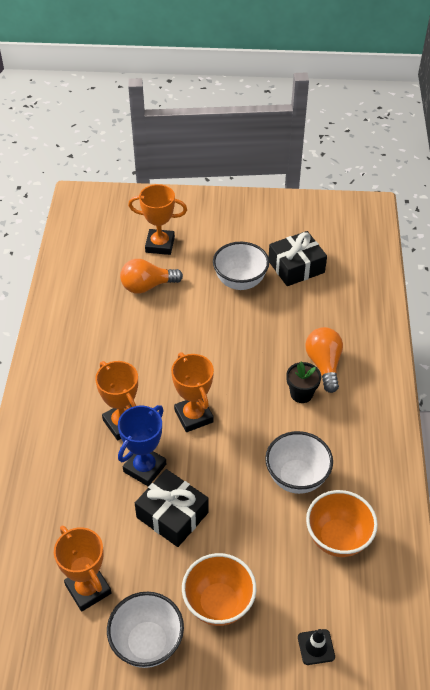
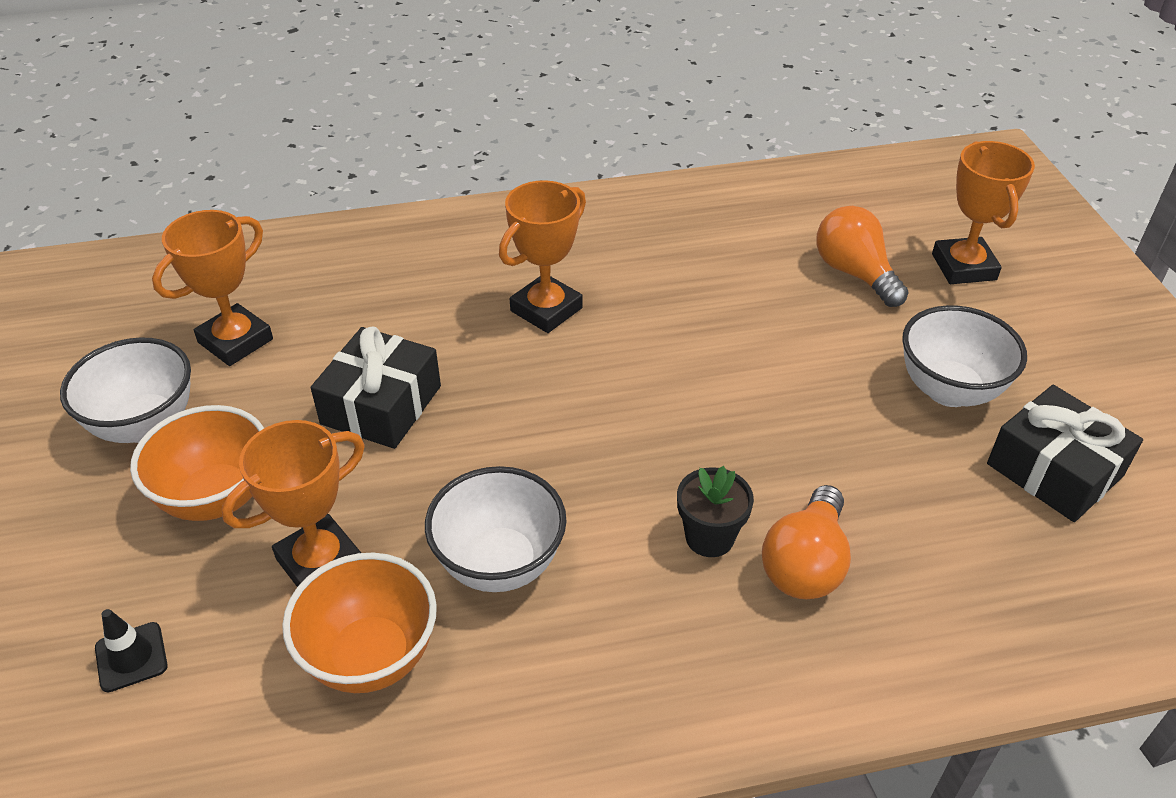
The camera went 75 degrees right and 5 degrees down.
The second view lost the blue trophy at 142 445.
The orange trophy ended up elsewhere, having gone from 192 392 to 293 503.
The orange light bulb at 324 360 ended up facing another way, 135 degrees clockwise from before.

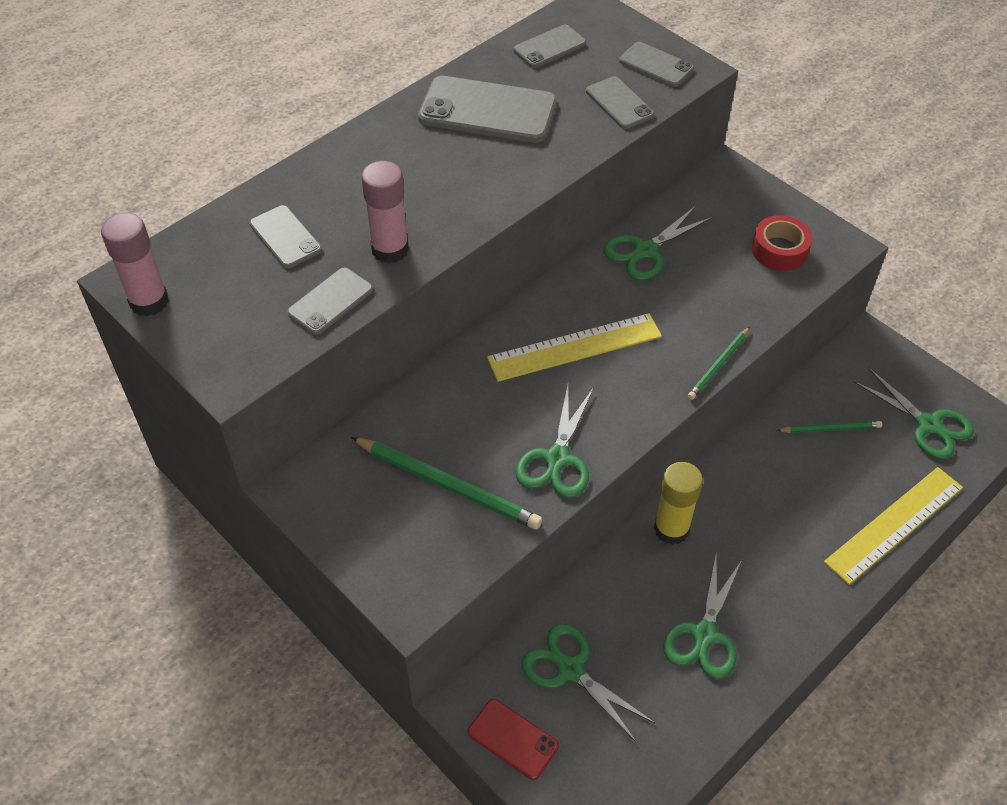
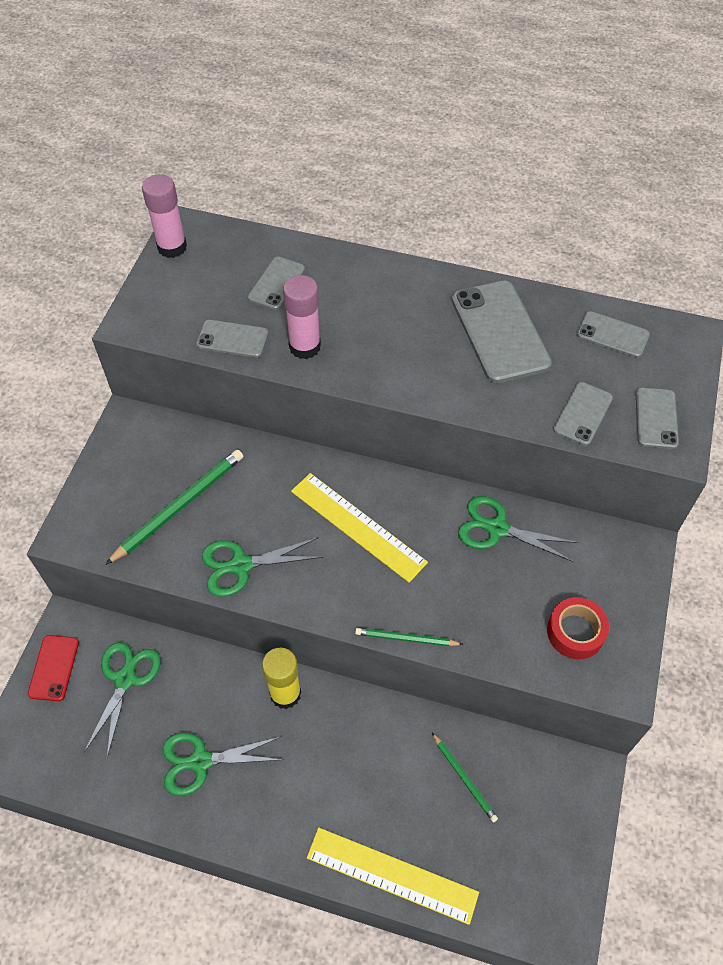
The camera went 60 degrees right and 5 degrees up.
The green pencil at 446 483 ended up facing another way, 135 degrees counterclockwise from before.
The second view lost the green scissors at 914 413.

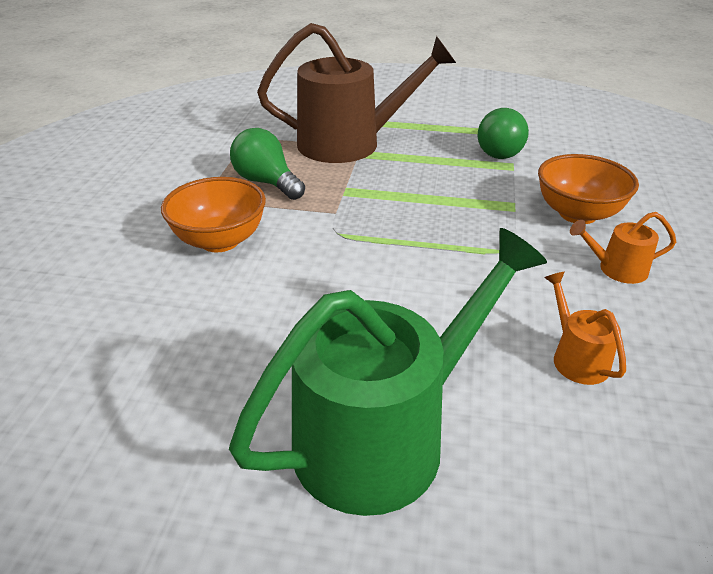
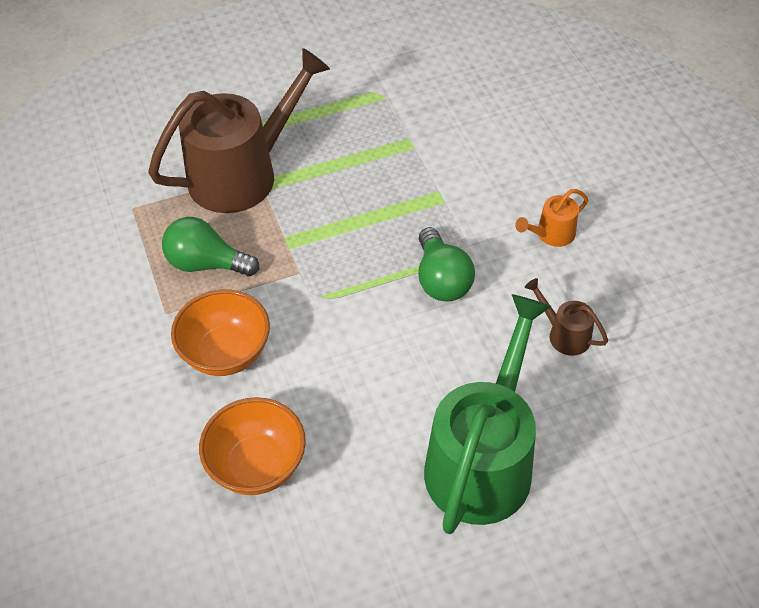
The camera went 30 degrees left and 15 degrees up.
The green light bulb ended up elsewhere, having gone from 503 133 to 446 264.
The orange bowl ended up elsewhere, having gone from 588 189 to 252 446.
What was the orange watering can at 585 328 turned into the brown watering can at 566 317.

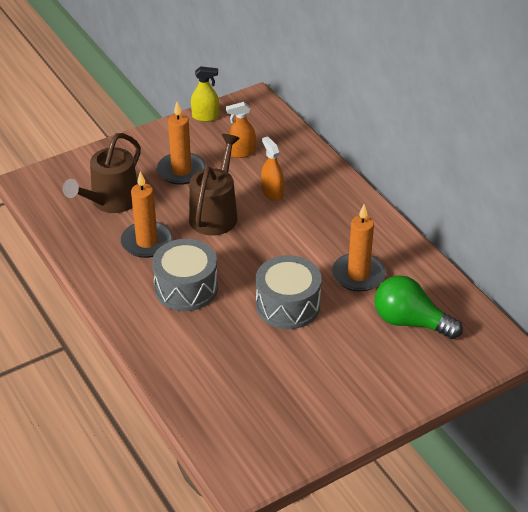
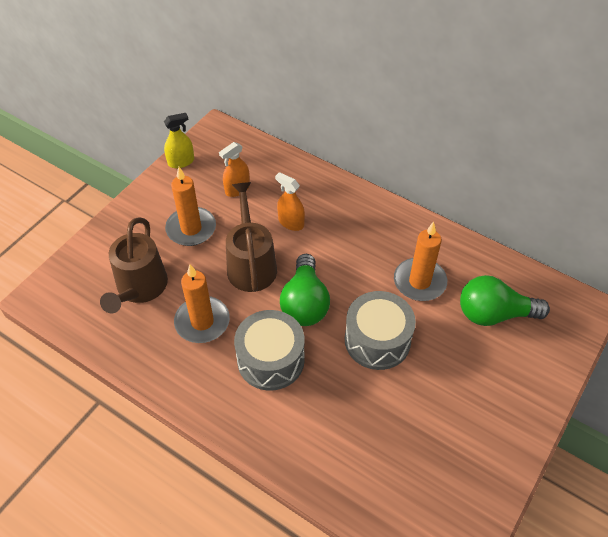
The camera went 25 degrees left and 10 degrees up.
The second view gained the green light bulb at 305 290.

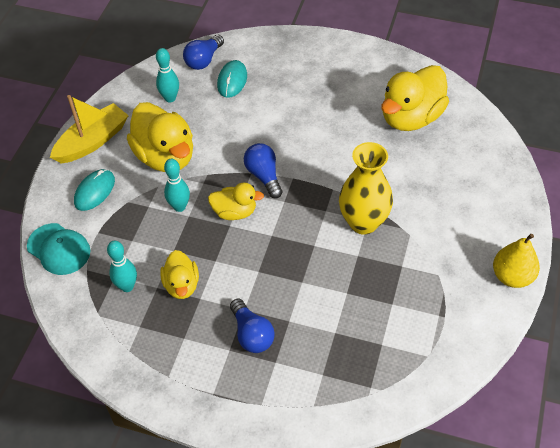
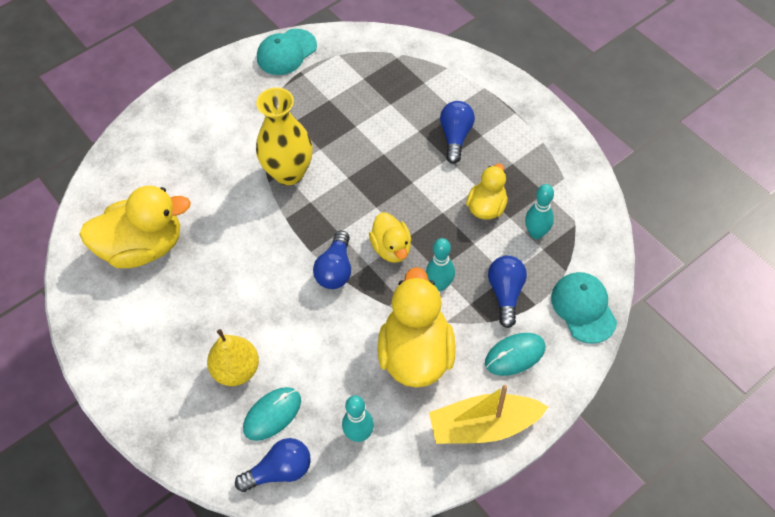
The camera went 145 degrees left and 5 degrees up.
The yellow duck at 236 201 ended up facing another way, 150 degrees counterclockwise from before.
The yellow pear ended up elsewhere, having gone from 516 261 to 233 357.
The second view gained the turquoise cap at 287 52.
The second view gained the blue light bulb at 507 291.

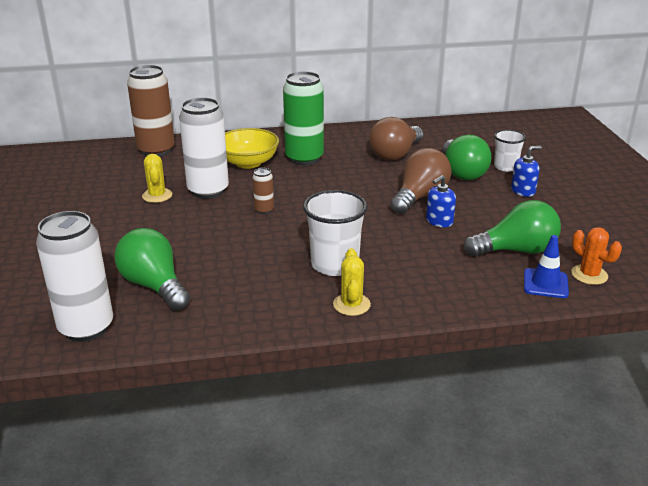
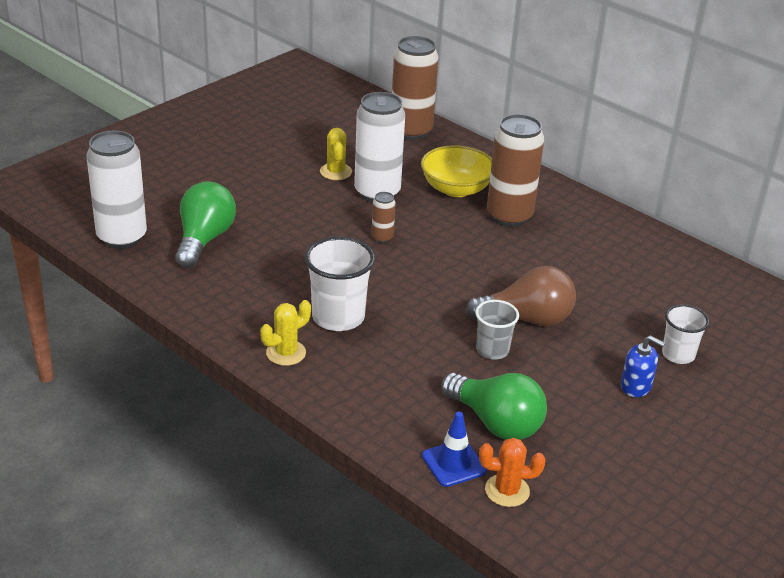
The camera went 50 degrees right and 5 degrees up.
The yellow cactus at 157 178 ended up facing another way, 45 degrees counterclockwise from before.
What was the green can at 303 118 turned into the brown can at 515 170.
The second view lost the brown light bulb at 396 139.
Where the blue soap dispenser stood at 441 201, the grey cup came to stand at 497 330.
The second view lost the green light bulb at 467 157.
The orange cactus at 596 256 ended up facing another way, 75 degrees clockwise from before.

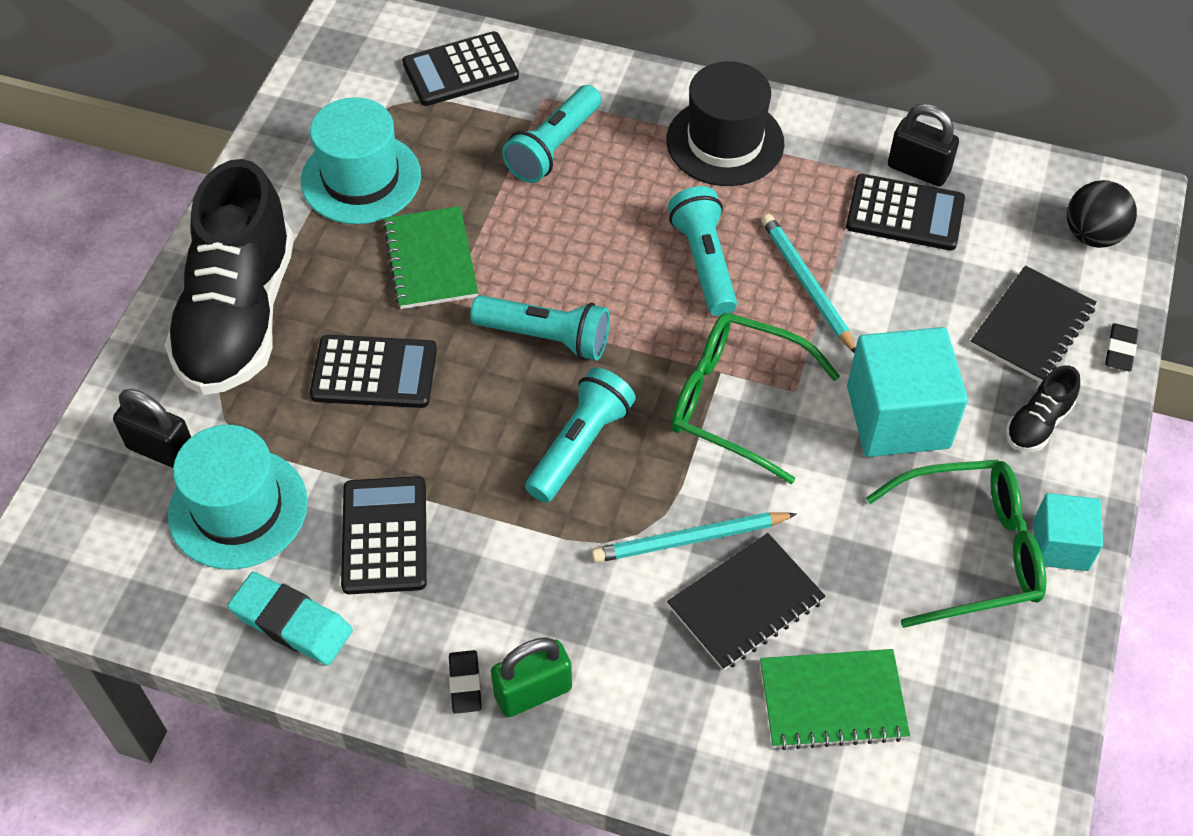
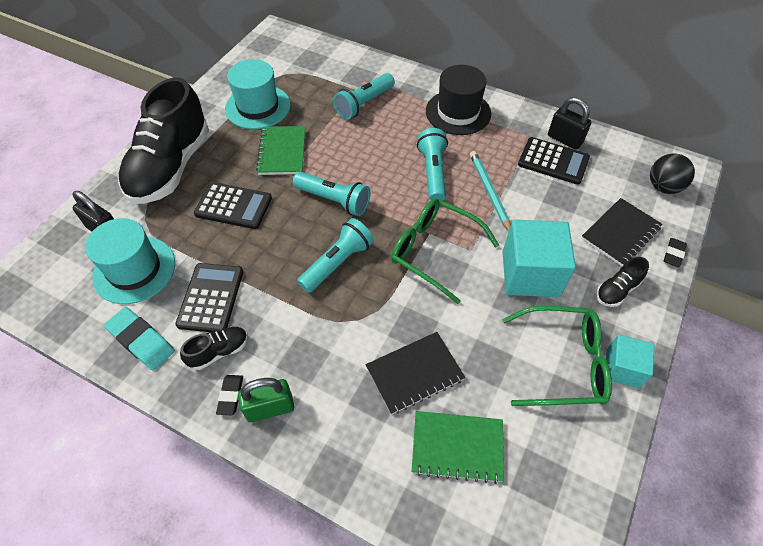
The camera went 10 degrees right and 0 degrees up.
The second view lost the black calculator at 460 68.
The second view lost the turquoise pencil at 694 537.
The second view gained the black shoe at 214 348.

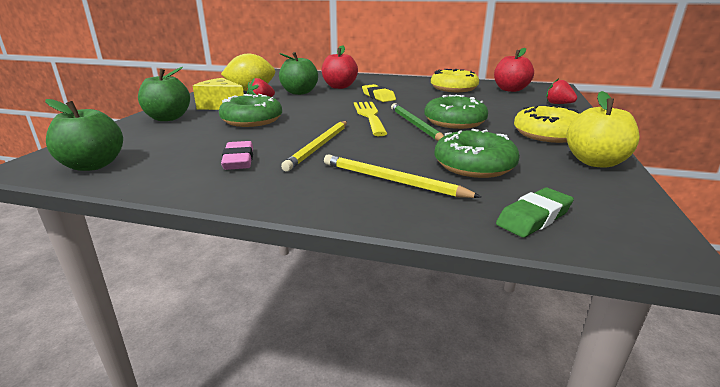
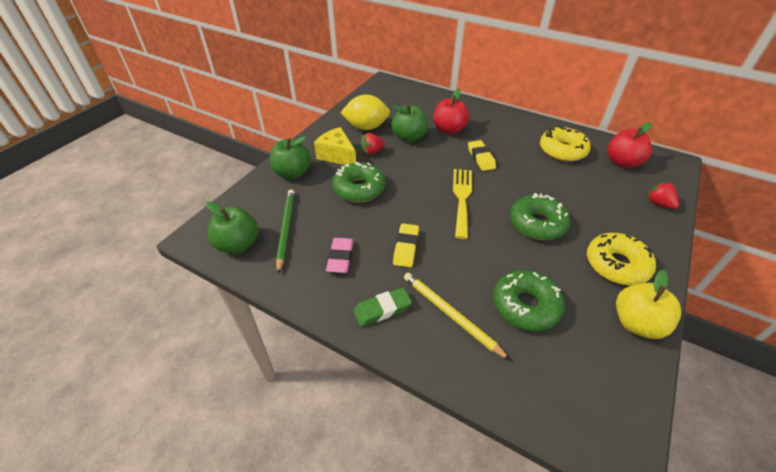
The camera went 15 degrees right and 20 degrees up.
Where the yellow pencil stood at 314 146, the yellow eraser came to stand at 406 245.
The green pencil ended up elsewhere, having gone from 417 122 to 285 232.
The green eraser ended up elsewhere, having gone from 535 213 to 382 307.

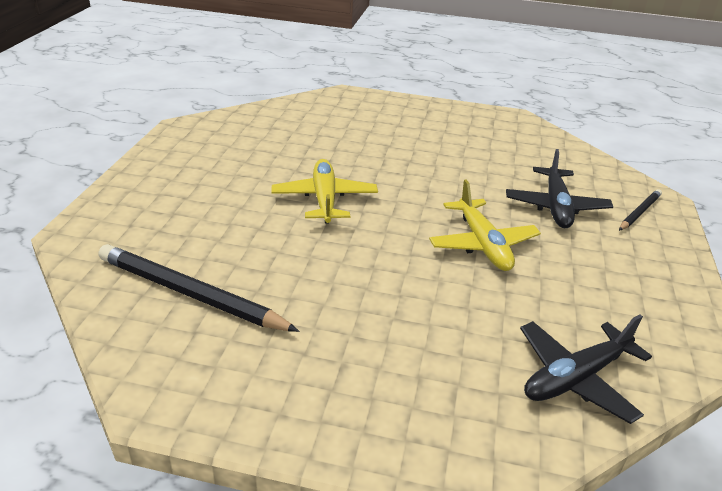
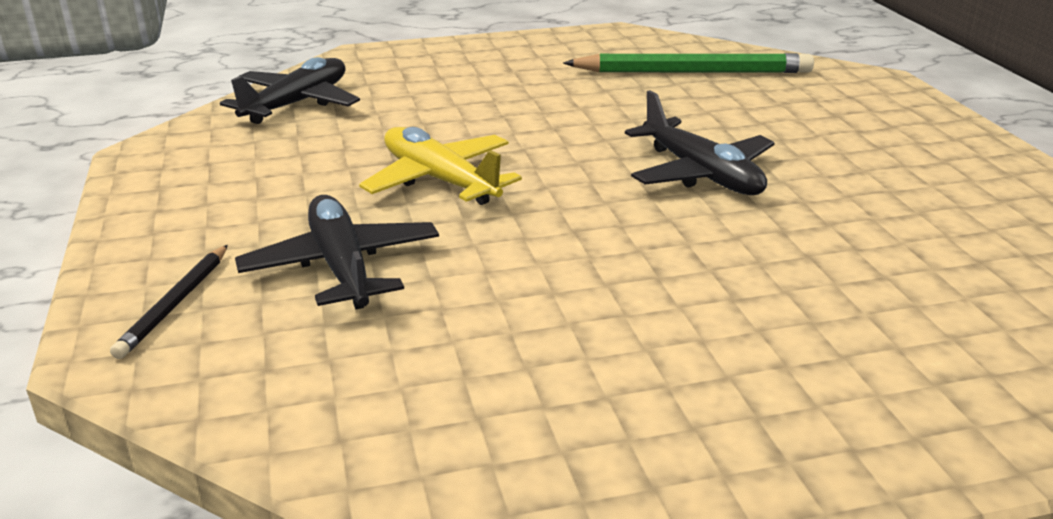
The camera went 155 degrees right and 5 degrees down.
What was the black pencil at 199 288 turned into the green pencil at 688 63.
What was the yellow plane at 325 191 turned into the black plane at 700 142.

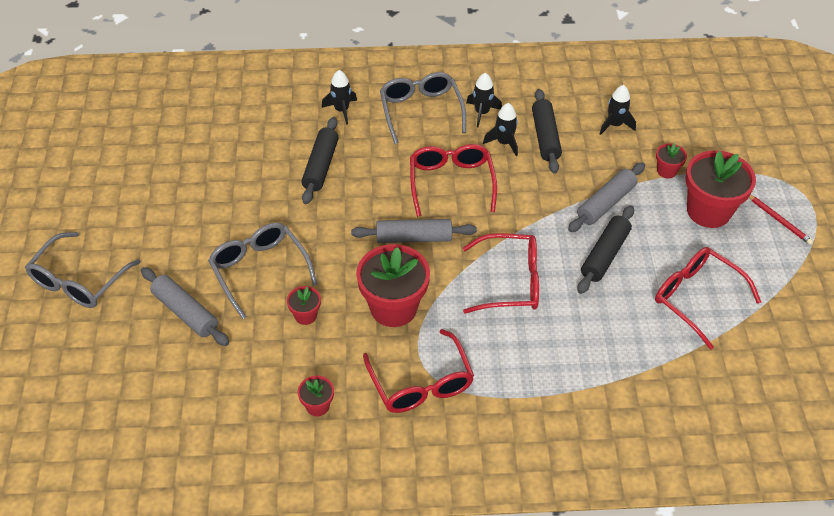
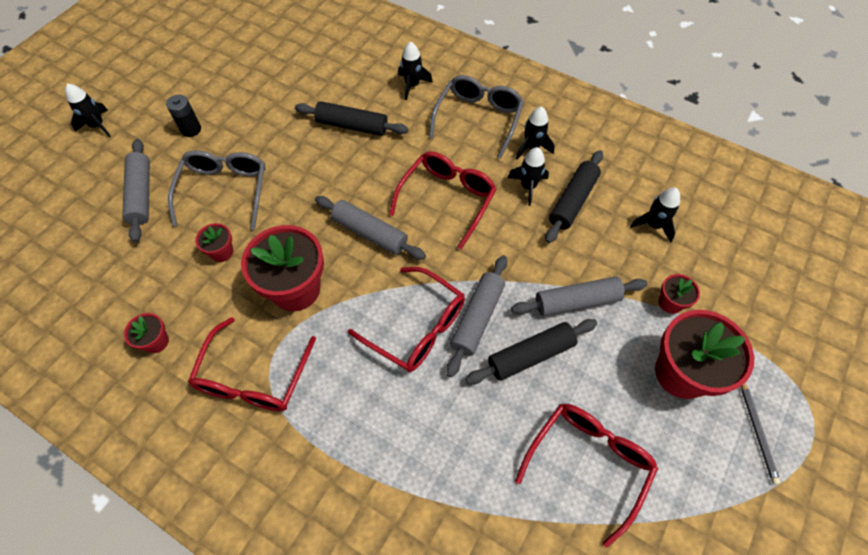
The camera went 35 degrees right and 10 degrees up.
Where the grey glasses stood at 83 270, the black rocket came to stand at 88 110.
The black rolling pin at 320 160 ended up facing another way, 60 degrees clockwise from before.
The red glasses at 708 298 ended up facing another way, 45 degrees clockwise from before.
What was the red pencil at 781 220 turned into the grey pencil at 761 434.
The second view gained the black battery at 183 116.
The second view gained the grey rolling pin at 476 316.

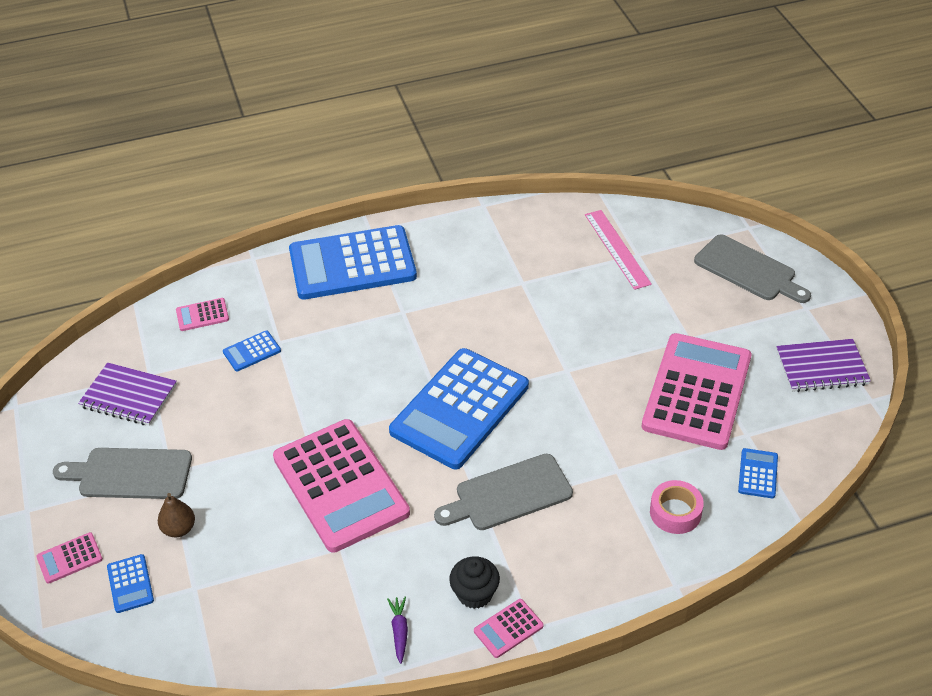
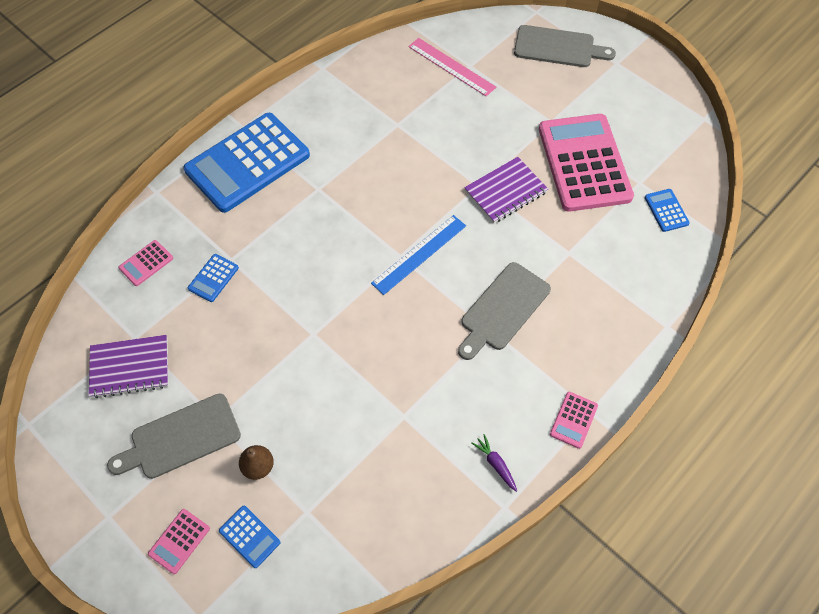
The camera went 30 degrees left and 15 degrees up.
The second view lost the pink calculator at 341 486.
Where the blue calculator stood at 459 408, the blue ruler came to stand at 418 255.
The second view lost the black cupcake at 474 582.
The second view lost the pink tape at 677 507.
The purple notebook ended up elsewhere, having gone from 823 365 to 506 190.

